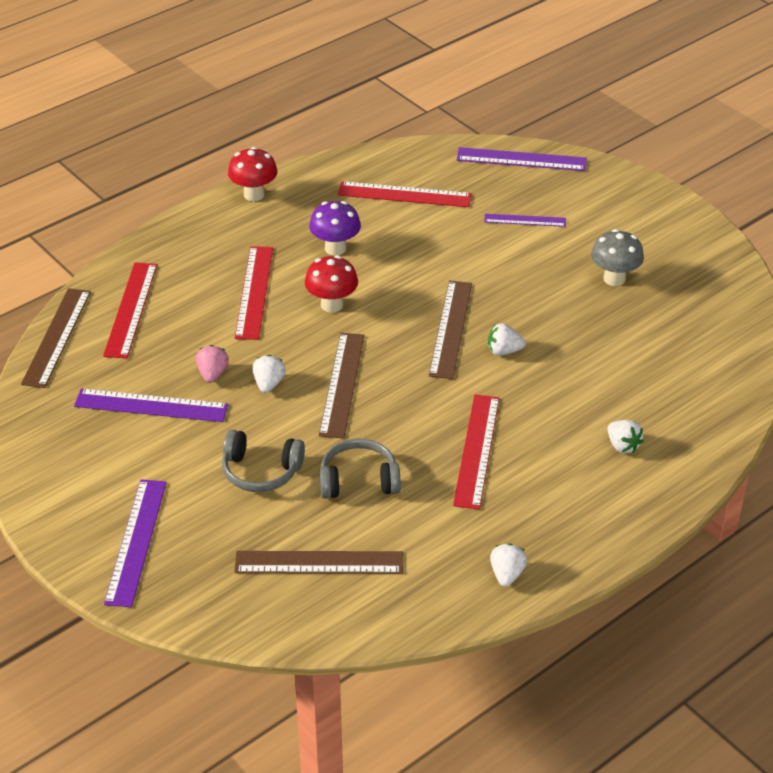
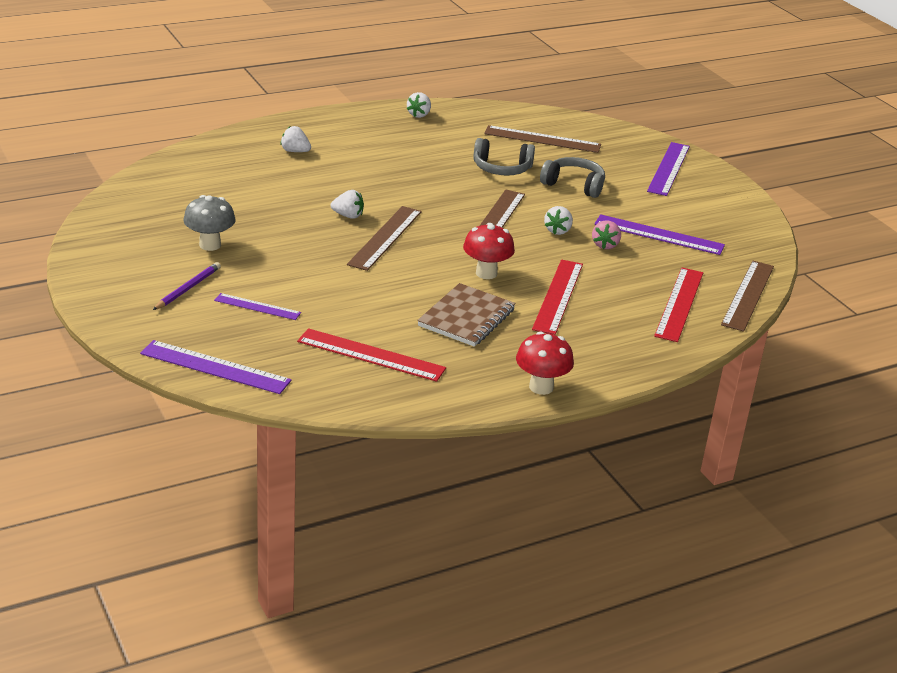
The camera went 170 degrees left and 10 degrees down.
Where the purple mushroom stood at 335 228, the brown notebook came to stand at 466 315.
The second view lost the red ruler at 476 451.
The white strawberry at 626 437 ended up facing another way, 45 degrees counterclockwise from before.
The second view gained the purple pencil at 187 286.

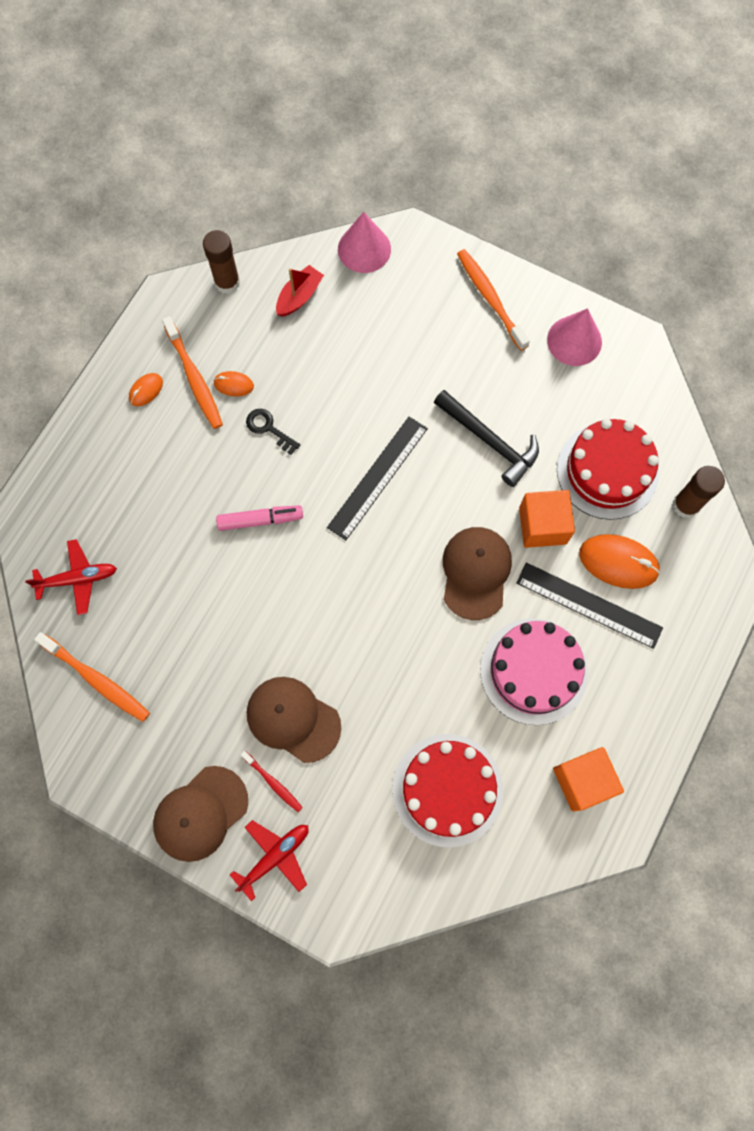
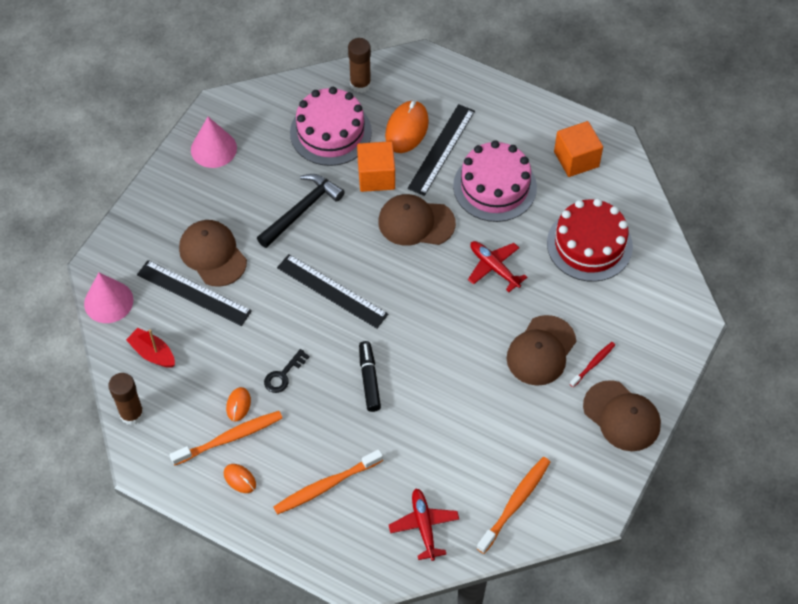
The camera went 90 degrees left and 15 degrees down.
What was the pink marker at 259 518 turned into the black marker at 370 376.
The red plane ended up elsewhere, having gone from 269 860 to 497 266.
The orange toothbrush ended up elsewhere, having gone from 493 300 to 328 482.
What was the red cake at 608 469 turned into the pink cake at 331 126.
The second view gained the black ruler at 194 293.
The second view gained the brown cap at 213 253.

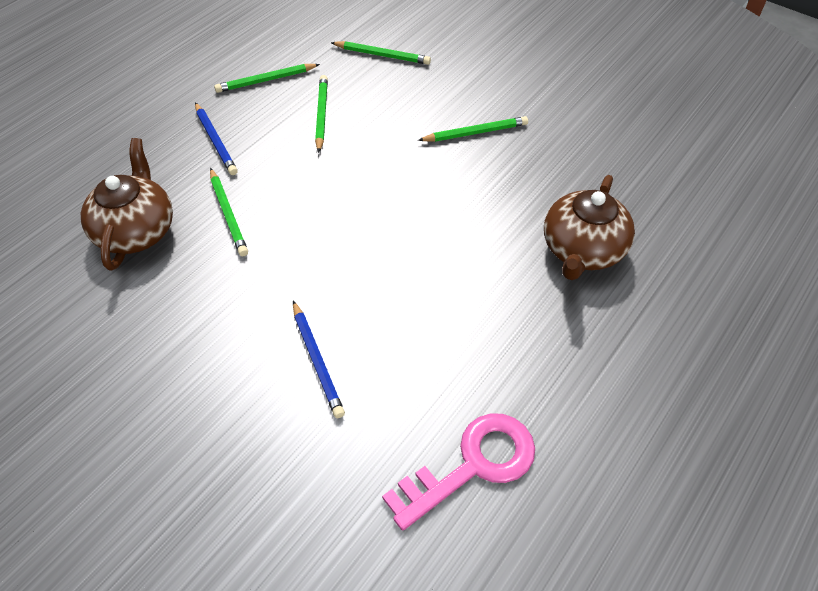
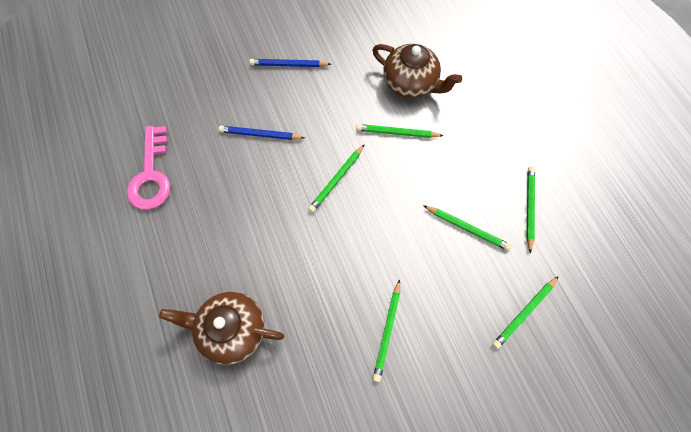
The camera went 120 degrees right and 15 degrees up.
The blue pencil ended up elsewhere, having gone from 216 138 to 290 63.
The brown teapot at 589 227 ended up facing another way, 45 degrees counterclockwise from before.
The second view gained the green pencil at 336 178.

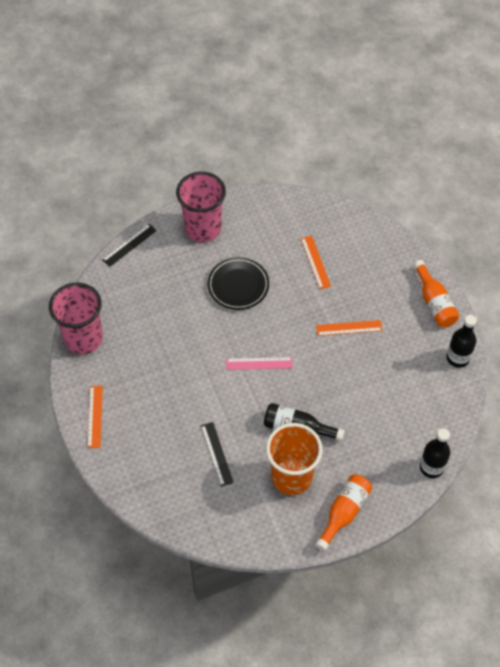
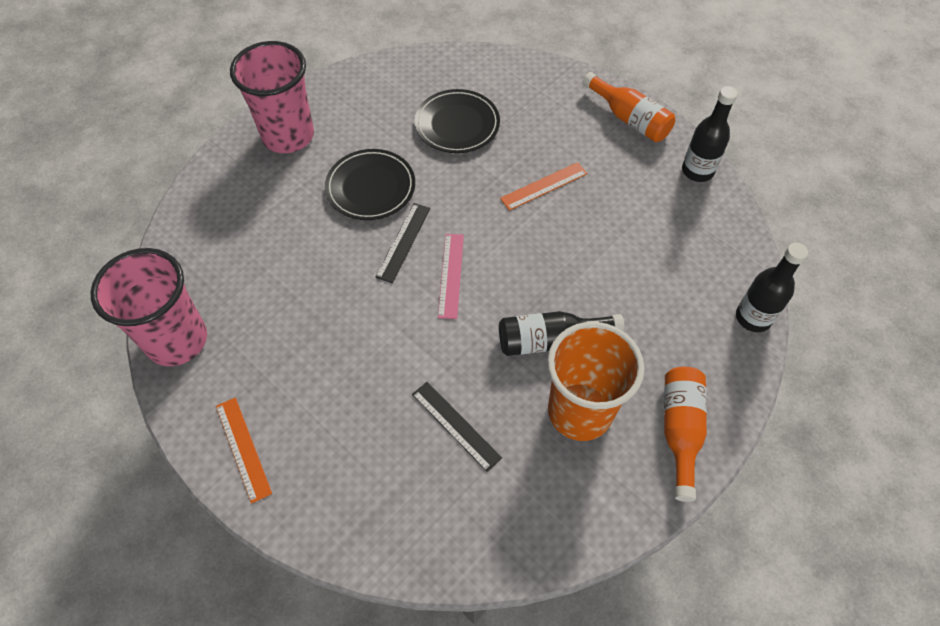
The camera went 25 degrees left and 0 degrees up.
The black ruler ended up elsewhere, having gone from 129 245 to 402 243.
The pink ruler at 259 363 ended up facing another way, 60 degrees counterclockwise from before.
Where the orange ruler stood at 316 262, the black plate came to stand at 457 121.

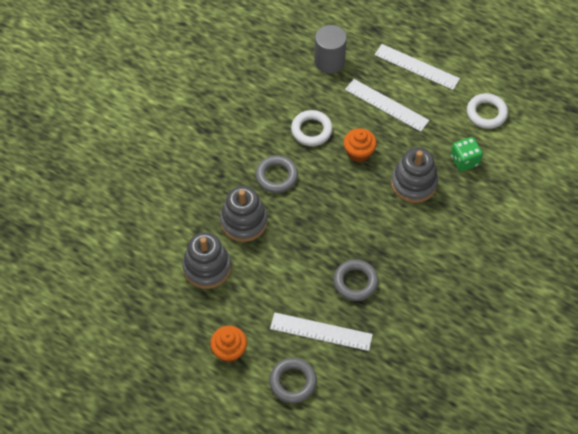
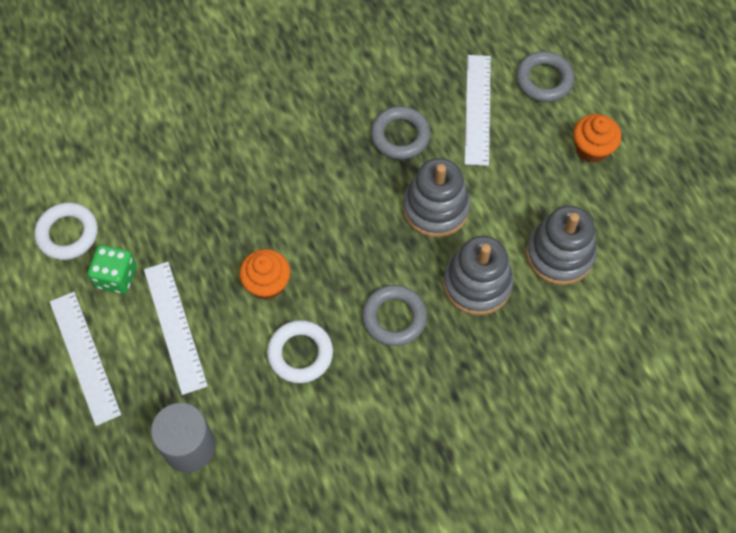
The camera went 145 degrees left and 5 degrees up.
The white ruler at 321 331 ended up facing another way, 45 degrees clockwise from before.
The grey stacking toy ended up elsewhere, having gone from 414 175 to 437 197.
The green dice ended up elsewhere, having gone from 467 154 to 112 269.

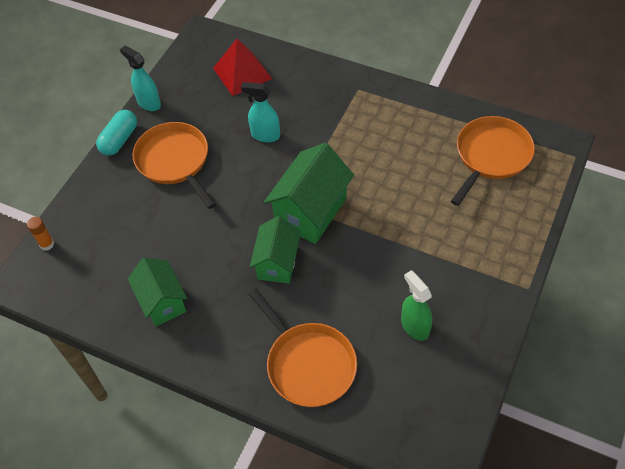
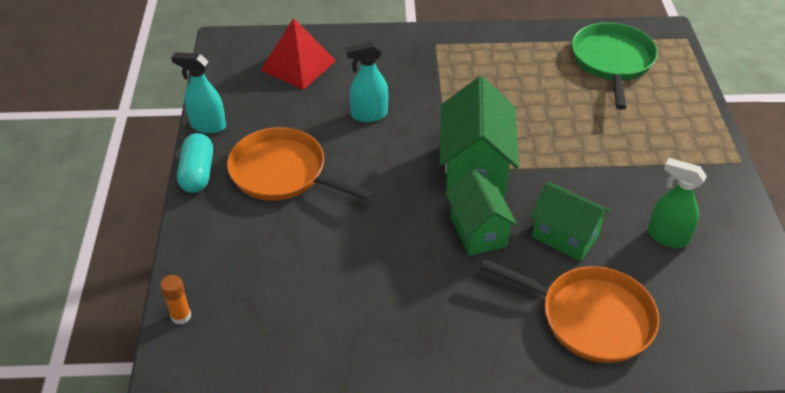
The camera went 30 degrees left and 10 degrees down.
The green house ended up elsewhere, having gone from 157 292 to 570 221.
What was the orange pan at 493 161 turned into the green pan at 615 66.

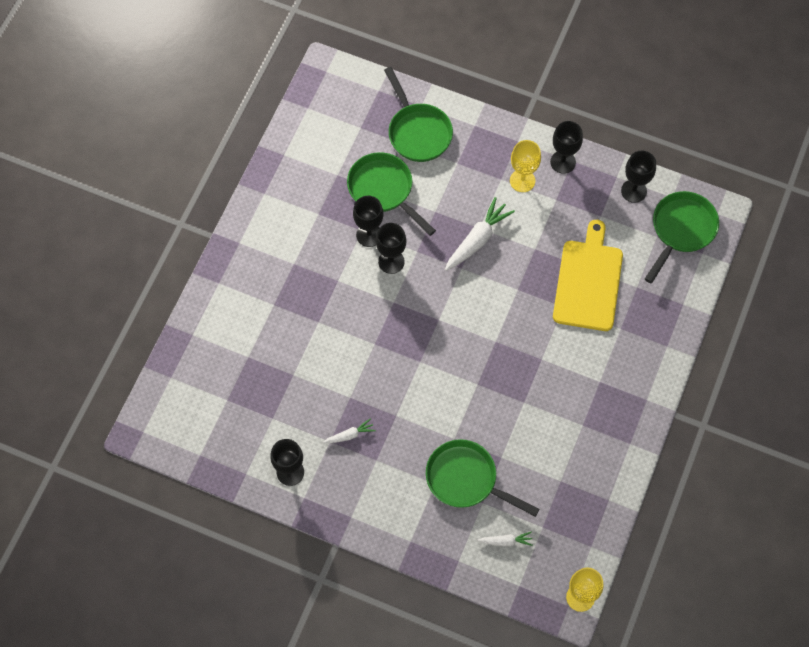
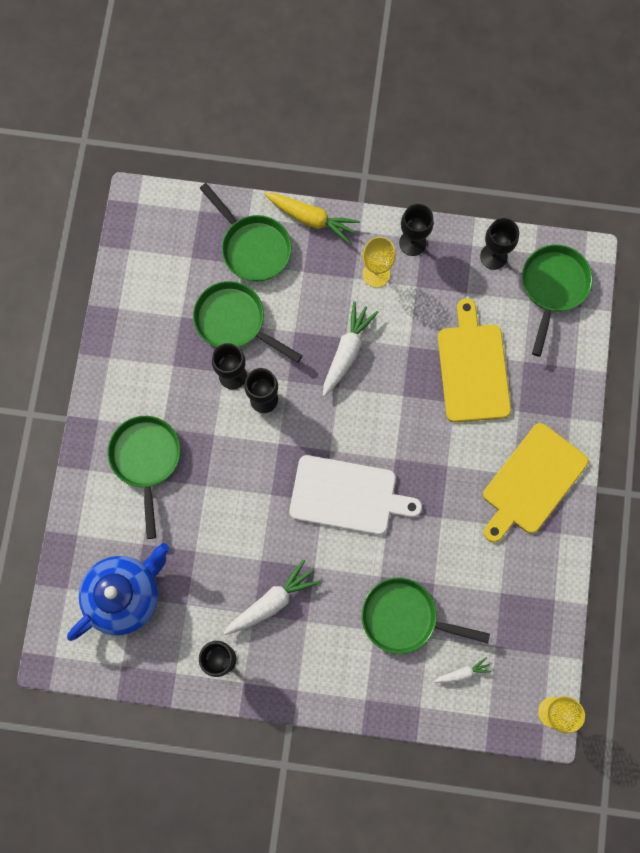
The camera went 15 degrees left and 10 degrees up.
The size of the white carrot at 349 430 changed by a factor of 1.87.
The second view gained the blue teapot at 118 592.
The second view gained the green pan at 144 477.
The second view gained the yellow carrot at 312 218.
The second view gained the white cutting board at 355 495.
The second view gained the yellow cutting board at 535 482.

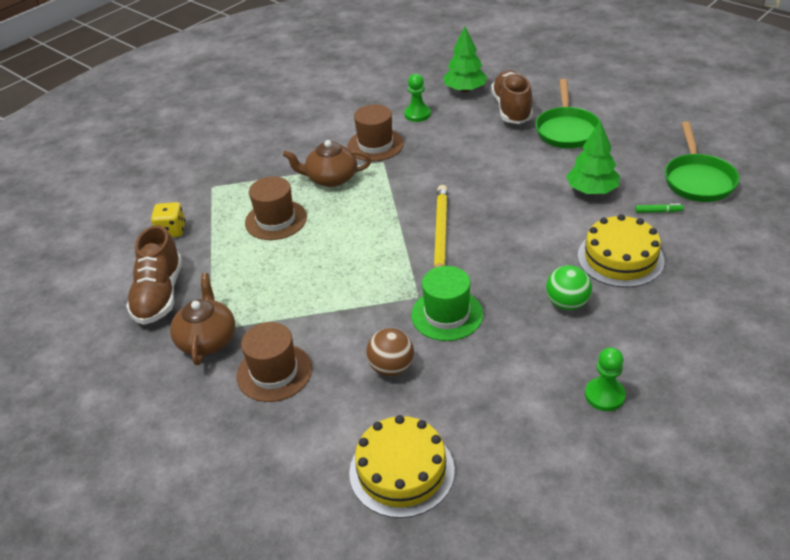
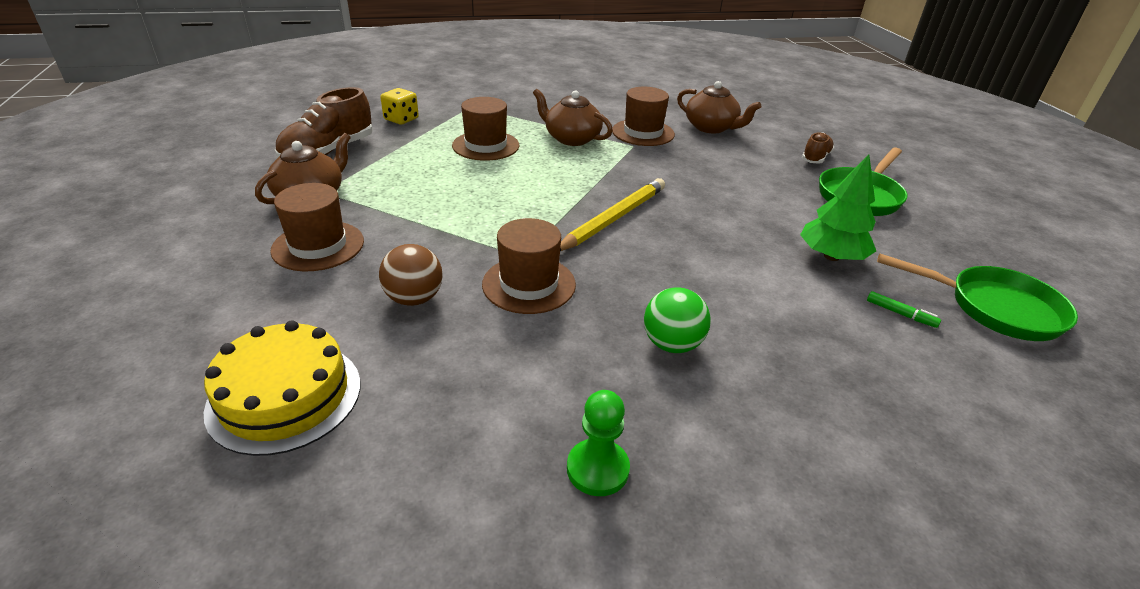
The camera went 30 degrees right and 5 degrees down.
Where the green pawn stood at 417 98, the brown teapot came to stand at 719 107.
What was the green hat at 447 303 turned into the brown hat at 529 266.
The second view lost the green tree at 465 59.
The size of the brown shoe at 512 97 changed by a factor of 0.55.
The second view lost the yellow cake at 621 251.
The green pan at 702 161 ended up facing another way, 105 degrees counterclockwise from before.

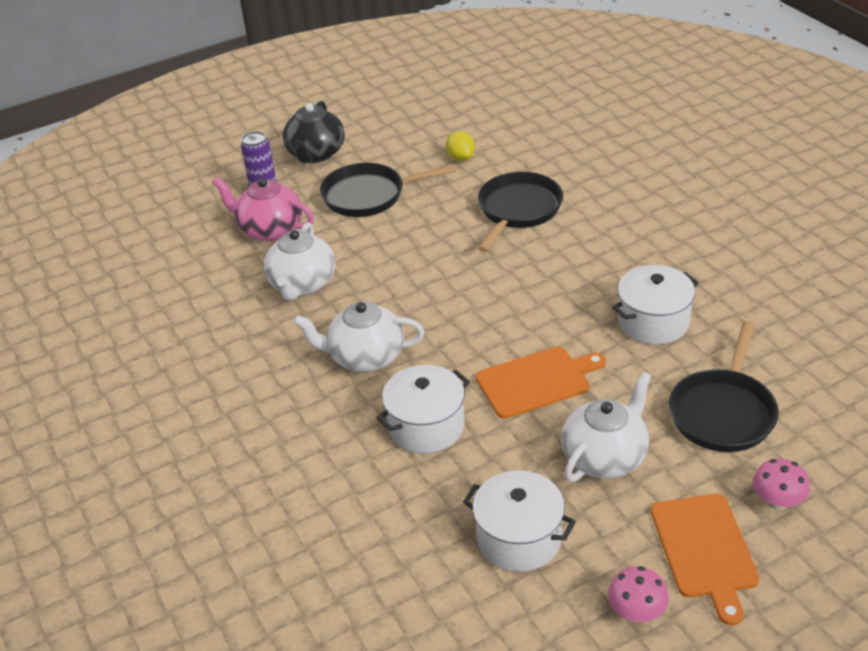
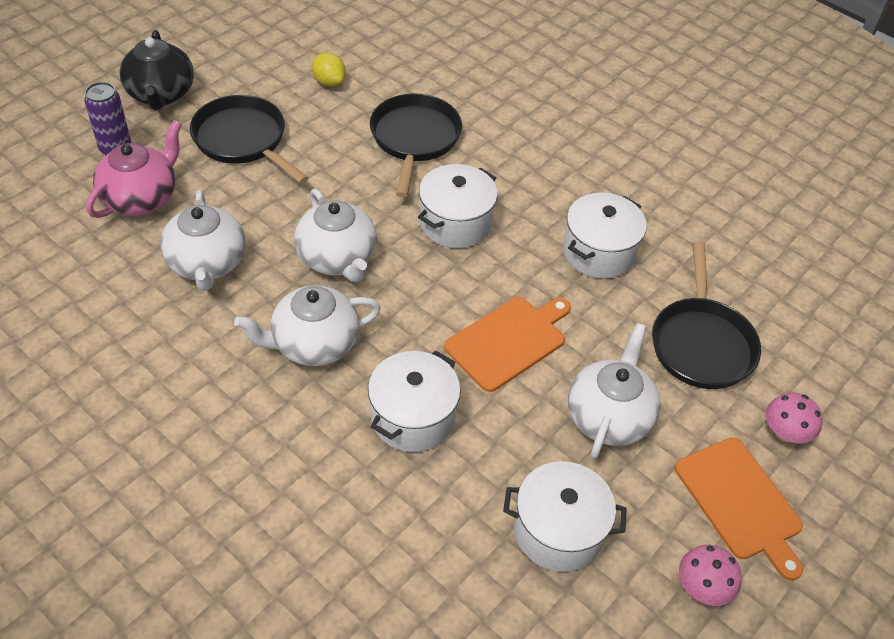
The camera went 25 degrees left and 10 degrees up.
The pink teapot at 263 209 ended up facing another way, 120 degrees clockwise from before.
The black pan at 388 190 ended up facing another way, 75 degrees clockwise from before.
The second view gained the white teapot at 335 235.
The second view gained the white pot at 458 206.

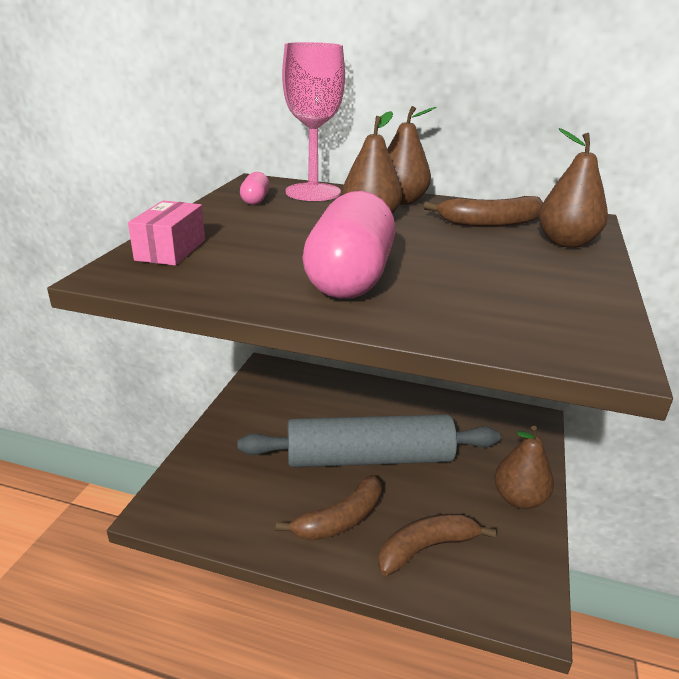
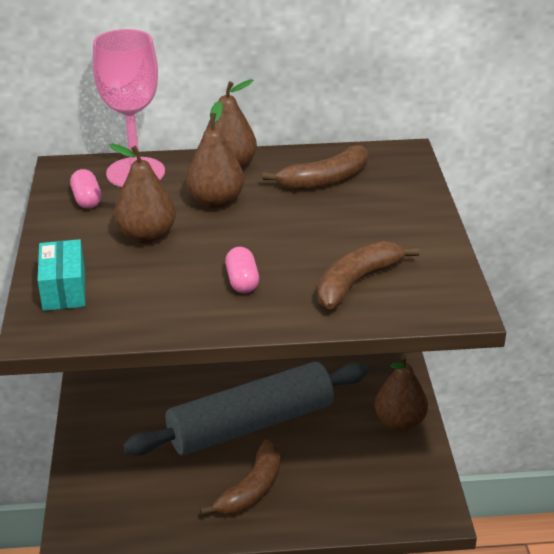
The camera went 20 degrees left and 5 degrees up.
What was the pink box at 166 233 turned into the turquoise box at 61 275.
The size of the pink capsule at 348 245 changed by a factor of 0.44.
The brown banana ended up elsewhere, having gone from 437 545 to 368 275.
The brown pear ended up elsewhere, having gone from 573 188 to 142 193.

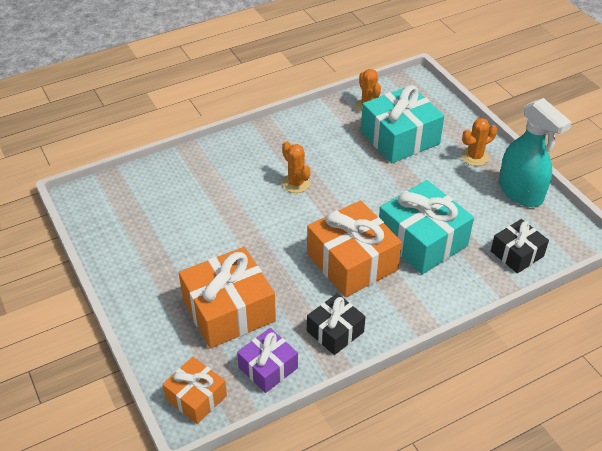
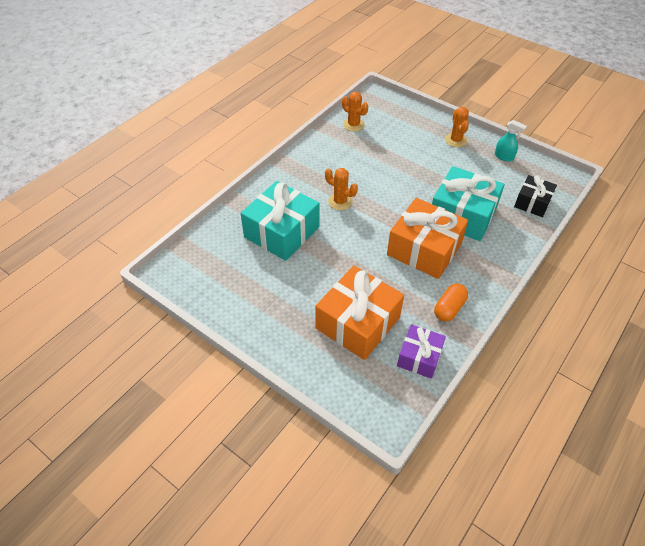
The camera went 25 degrees left and 5 degrees up.
The second view lost the orange gift at 194 390.
Where the black gift stood at 336 324, the orange capsule came to stand at 451 302.
The turquoise gift ended up elsewhere, having gone from 402 124 to 280 221.
The orange cactus at 479 142 ended up facing another way, 45 degrees counterclockwise from before.
The size of the turquoise spray bottle at 535 152 changed by a factor of 0.48.

